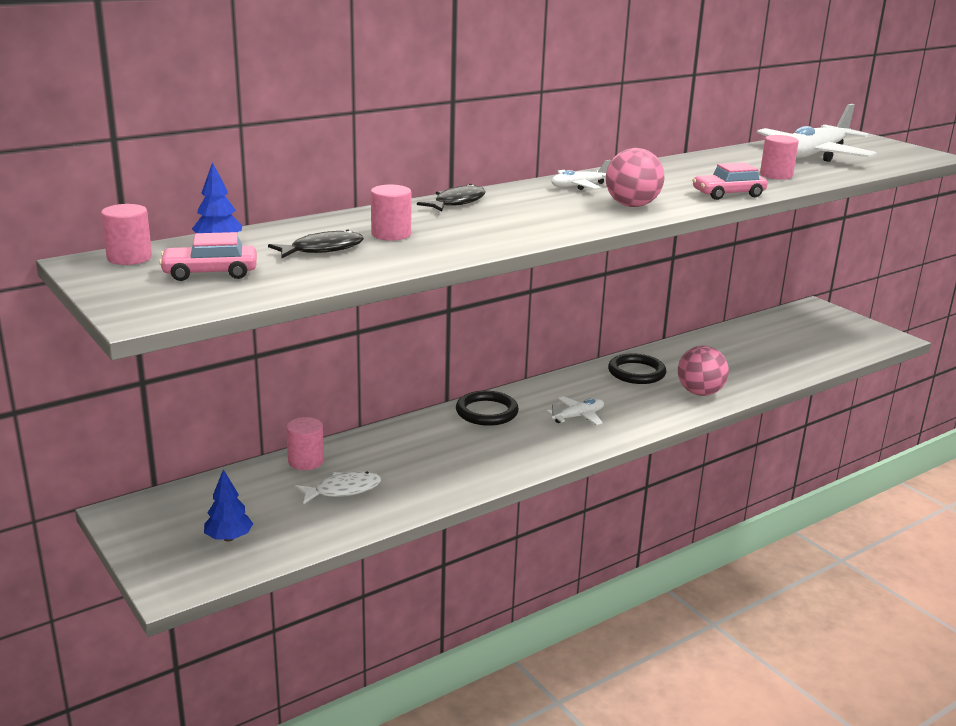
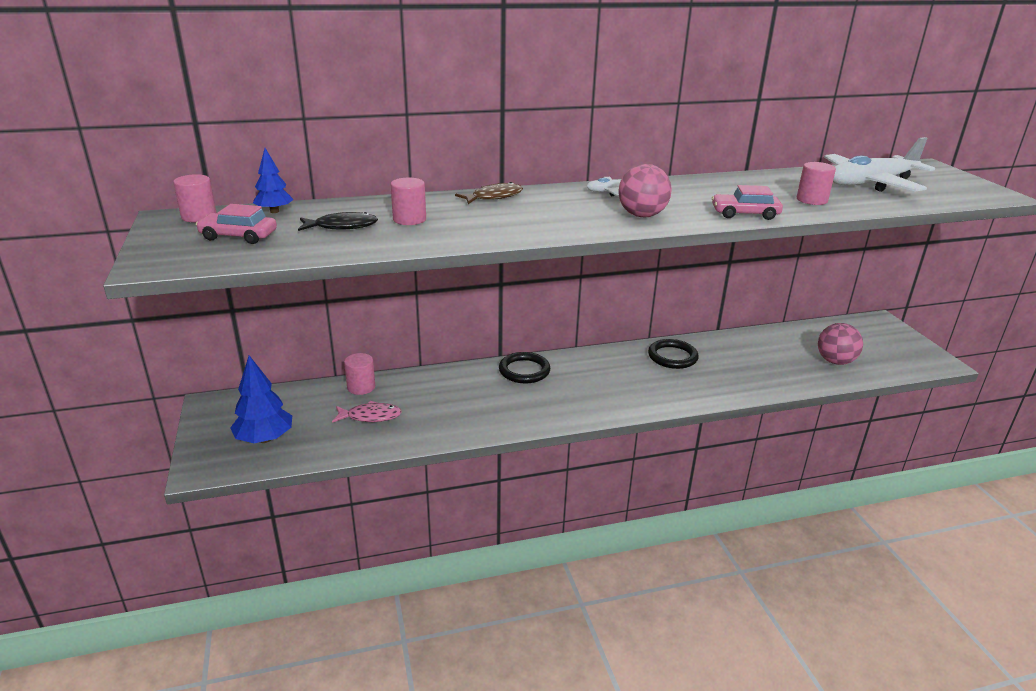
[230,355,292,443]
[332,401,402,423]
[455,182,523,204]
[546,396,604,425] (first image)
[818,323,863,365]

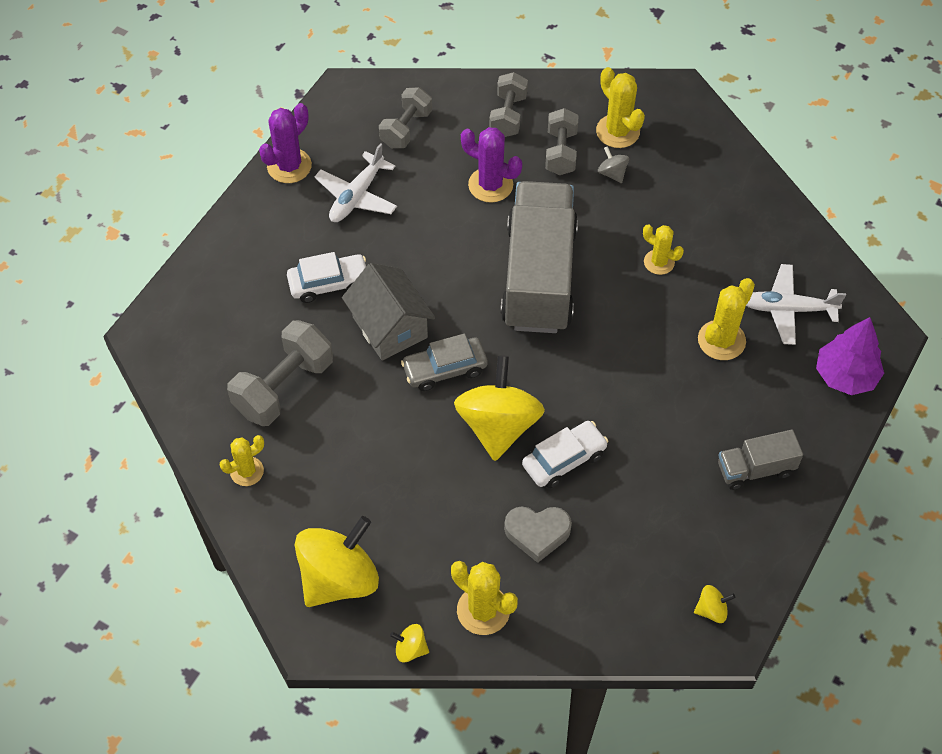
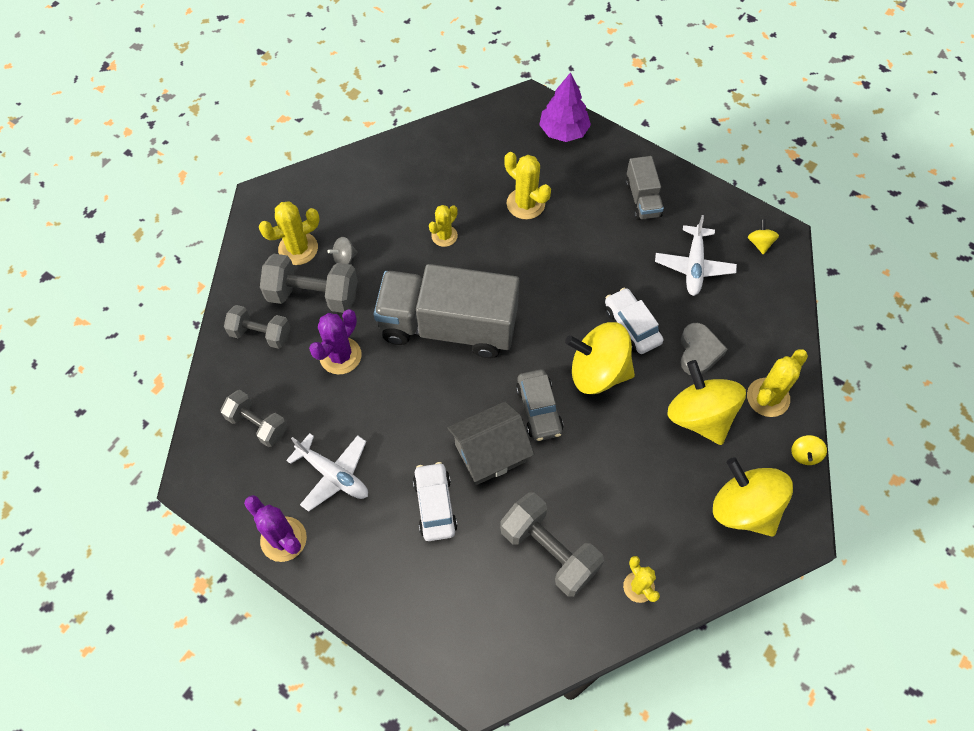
[260,254,358,313]
[655,215,737,296]
[667,360,746,445]

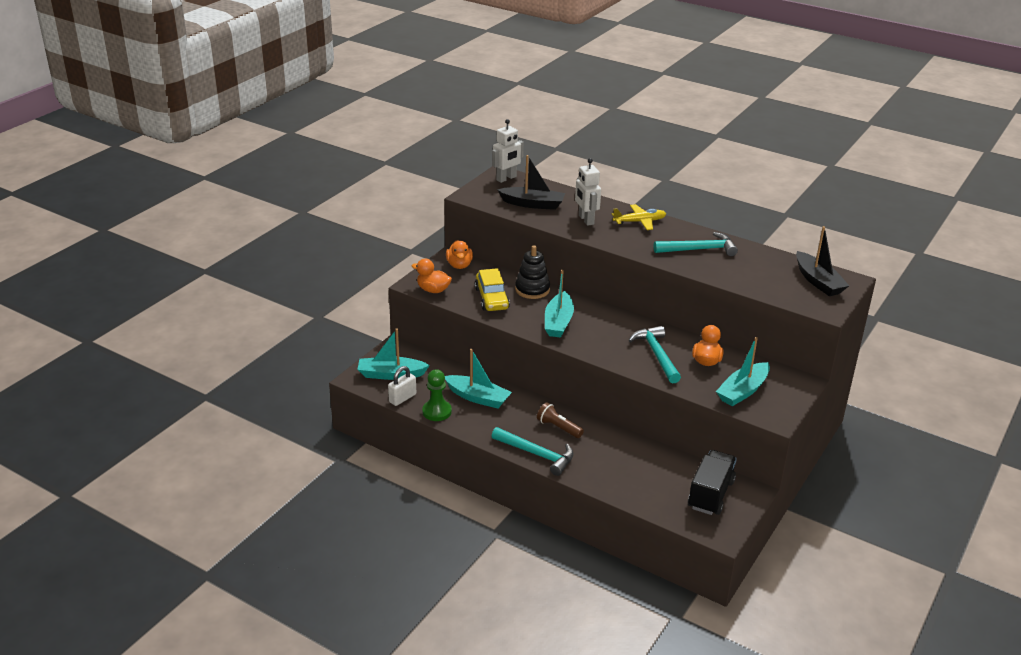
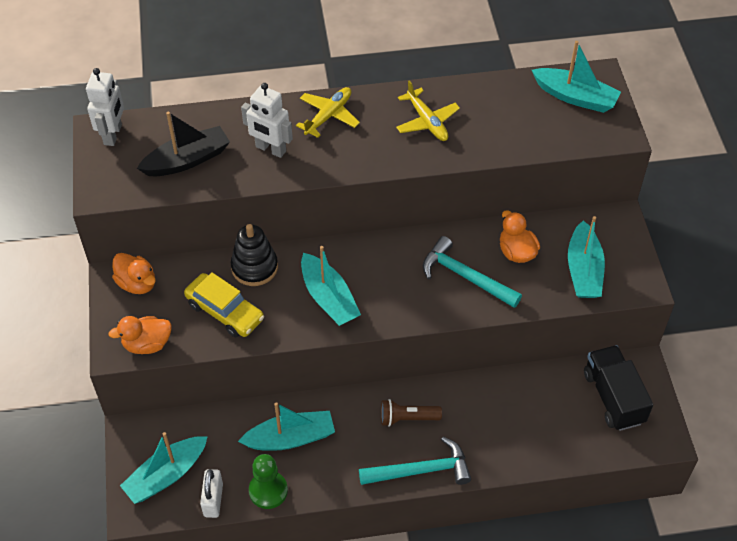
[396,80,460,141]
[532,41,621,113]

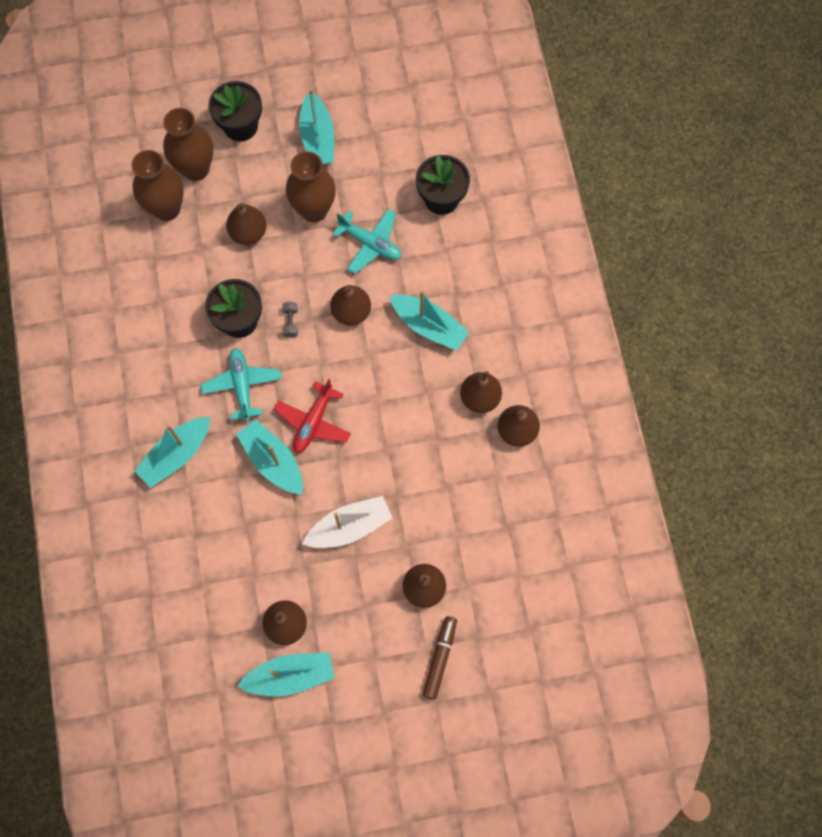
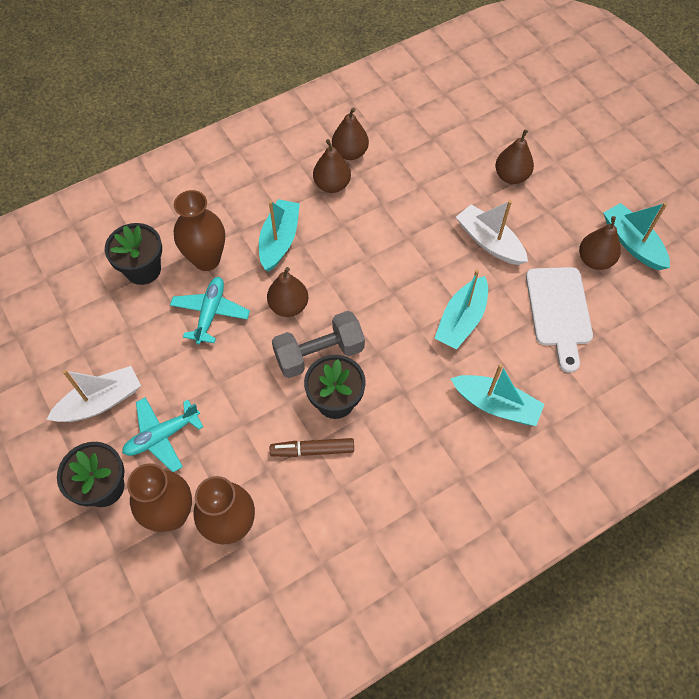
[122,397,203,472]
[226,203,267,245] (first image)
[274,379,351,453] (first image)
[272,311,365,378]
[174,190,225,271]
[46,366,141,422]
[270,438,354,457]
[526,267,593,373]

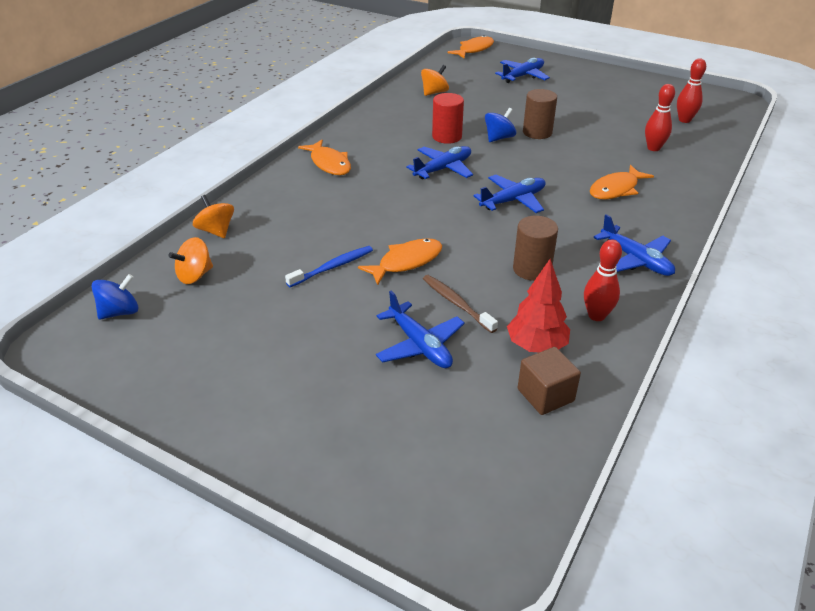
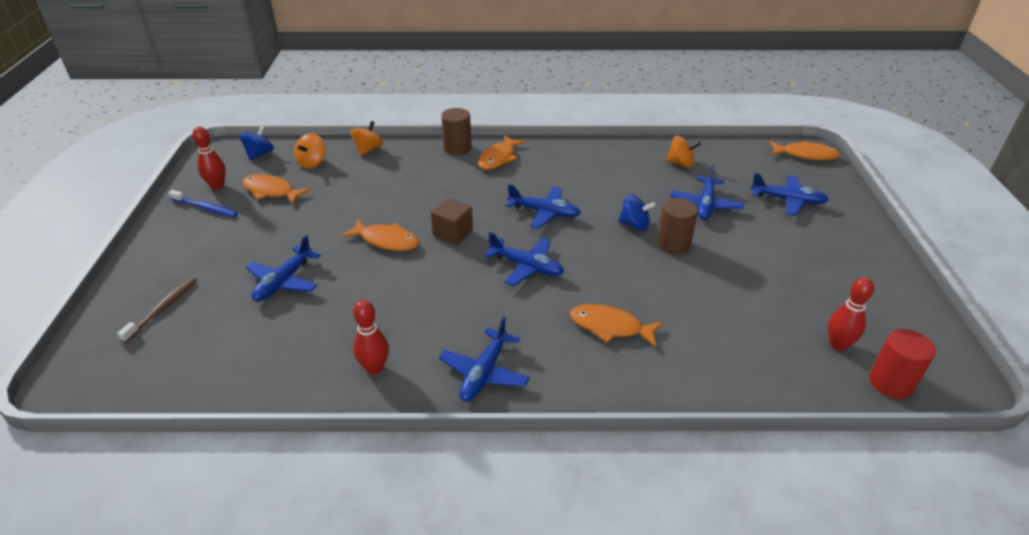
[239,125,274,160]
[294,133,326,169]
[168,190,238,217]
[117,277,197,343]
[869,329,936,399]
[507,259,570,352] (first image)
[441,108,472,155]
[431,198,473,245]
[192,127,226,190]
[242,174,311,204]
[670,164,744,220]

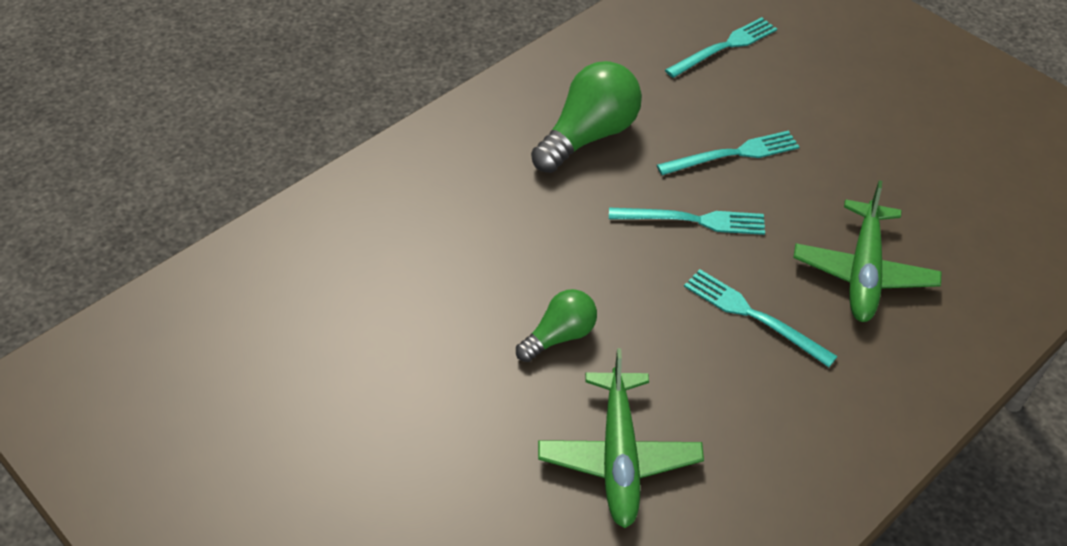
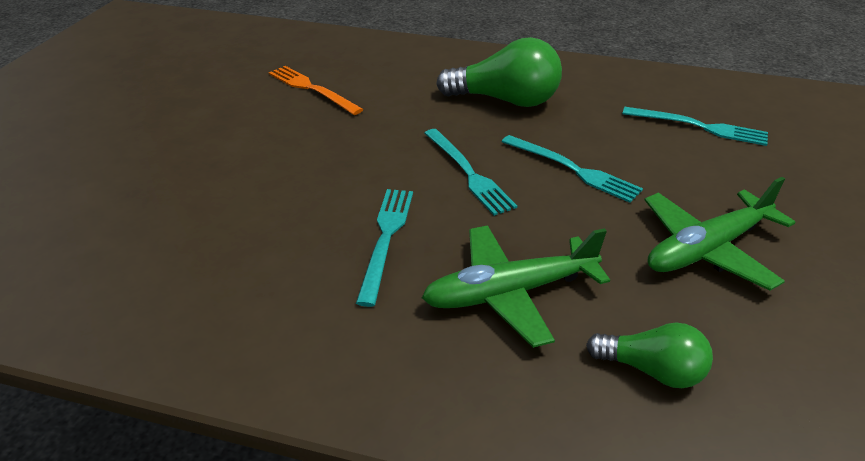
[586,323,713,388]
[645,177,795,291]
[269,66,364,115]

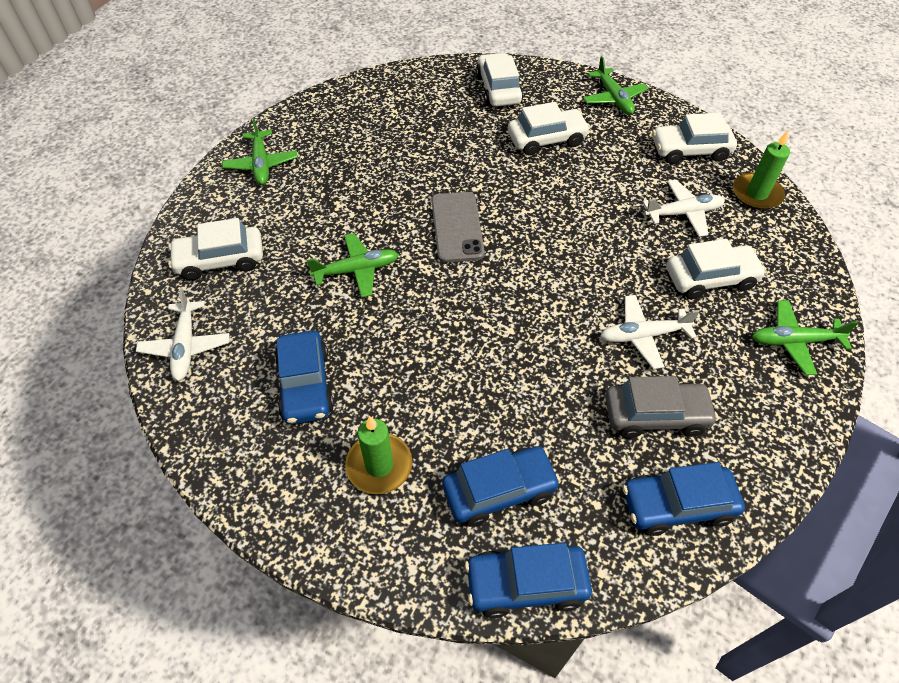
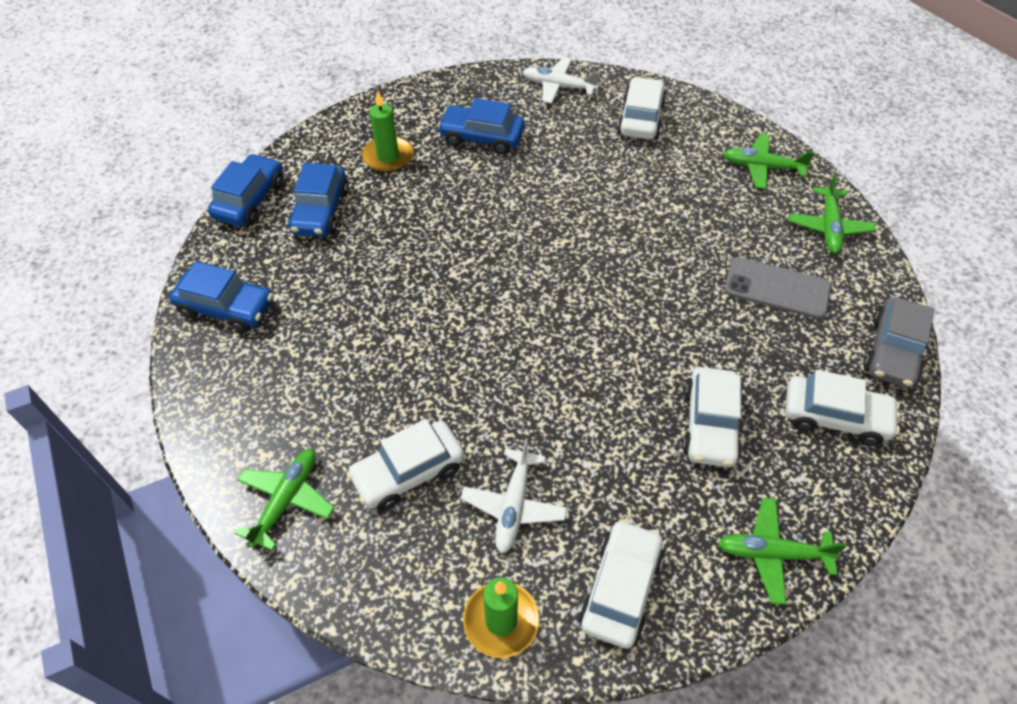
[789,174,876,253]
[724,257,831,319]
[600,295,700,369] (first image)
[864,297,934,388]
[169,261,273,332]
[346,419,464,511]

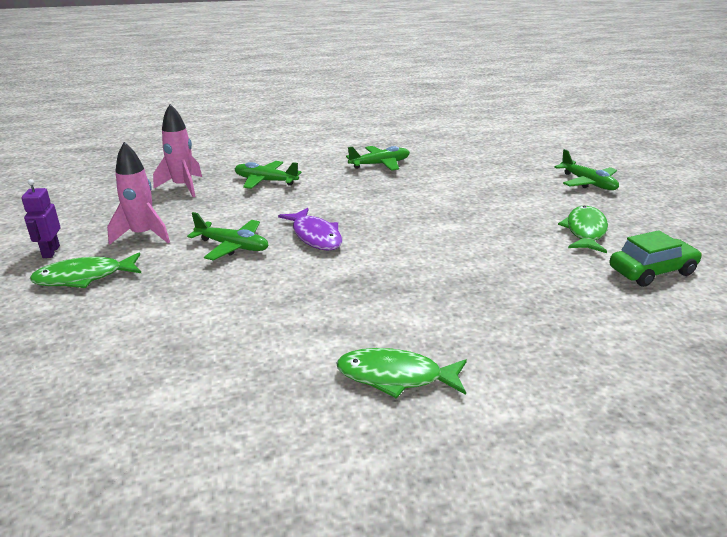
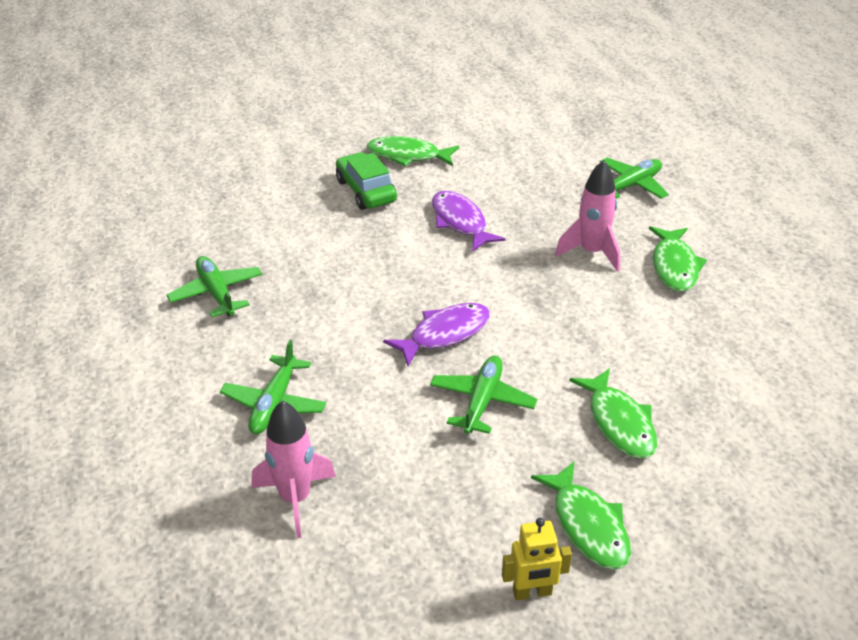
[502,518,572,600]
[555,160,620,272]
[600,158,669,199]
[336,152,397,210]
[432,191,506,252]
[569,368,657,459]

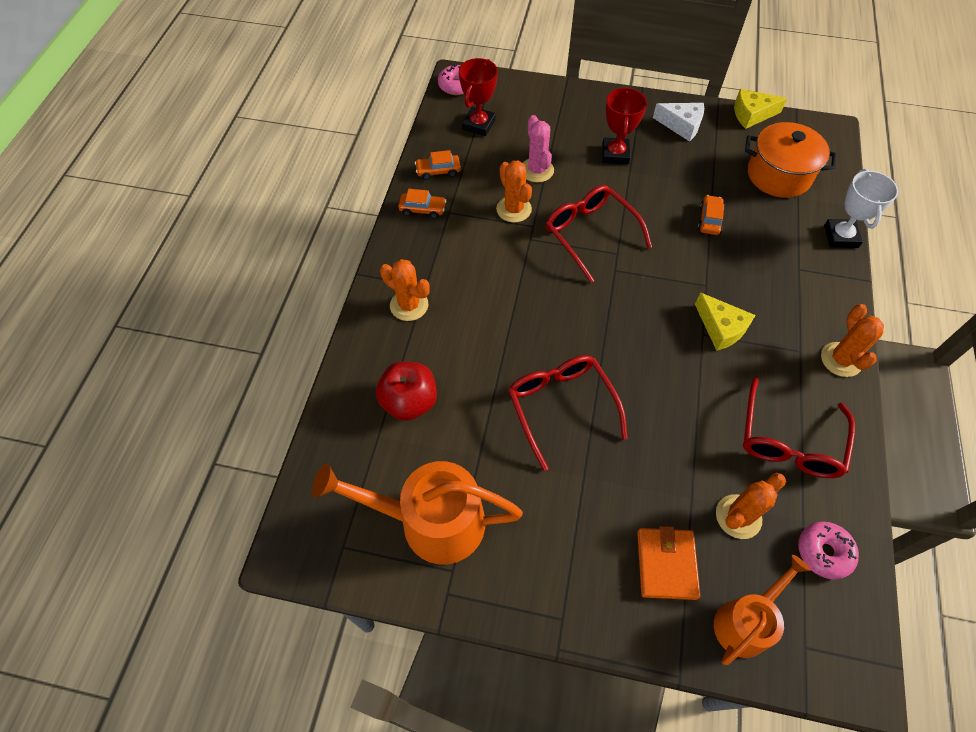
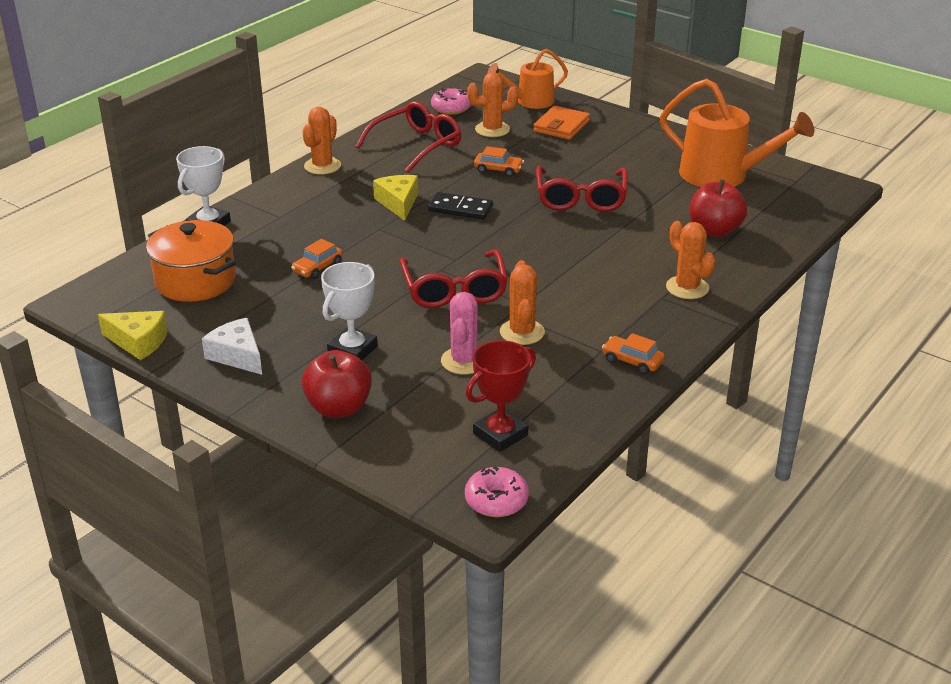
[474,146,524,177]
[321,262,378,360]
[302,350,372,418]
[428,192,493,220]

